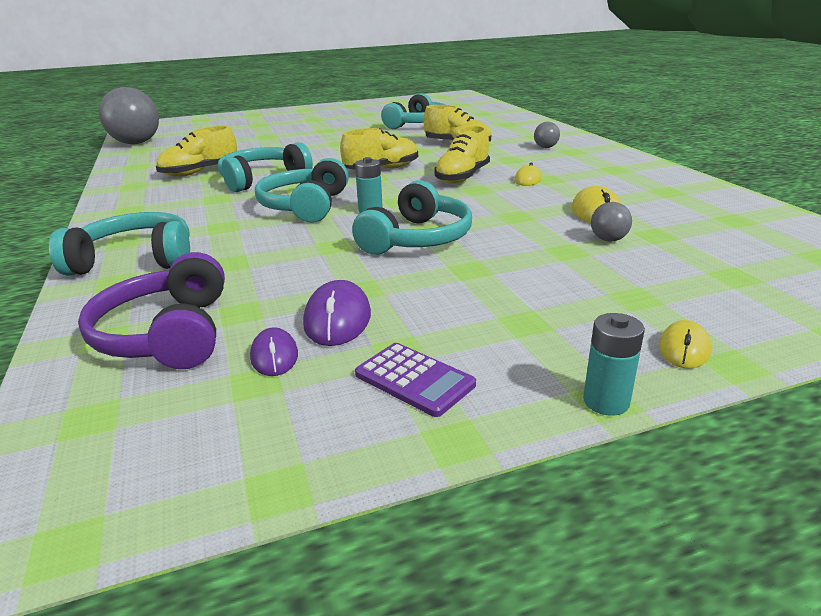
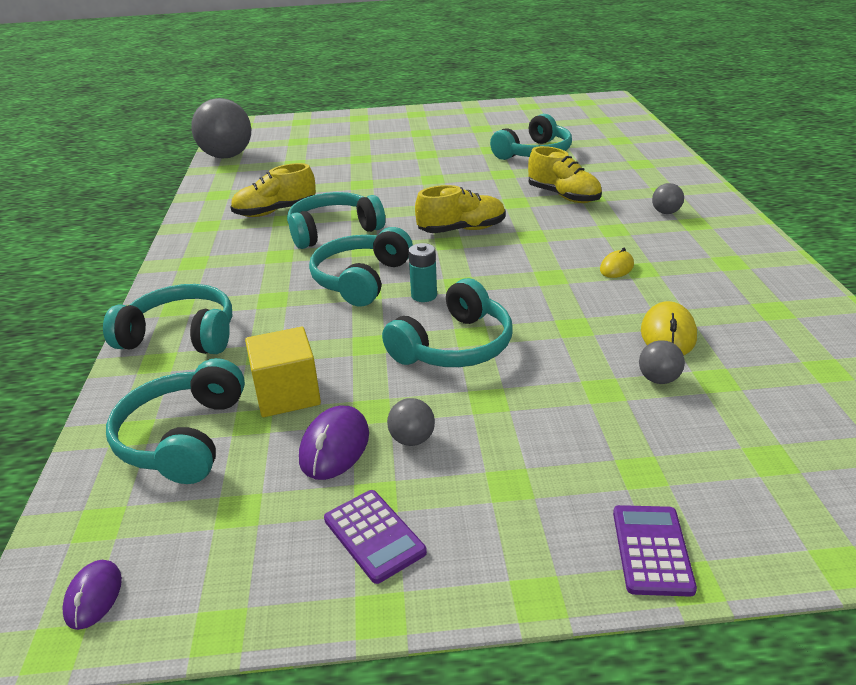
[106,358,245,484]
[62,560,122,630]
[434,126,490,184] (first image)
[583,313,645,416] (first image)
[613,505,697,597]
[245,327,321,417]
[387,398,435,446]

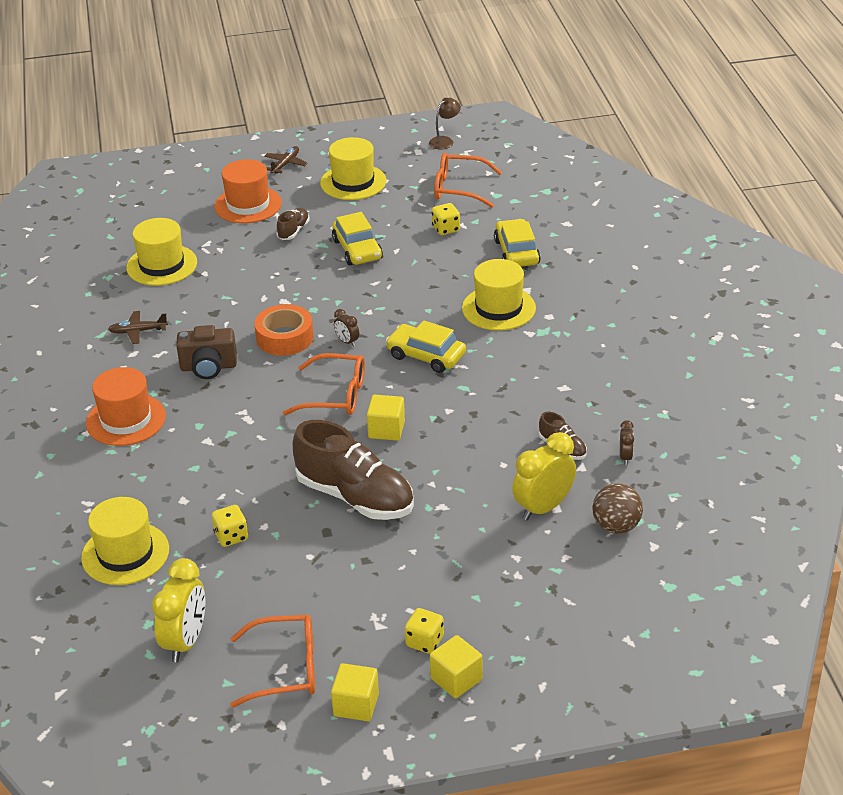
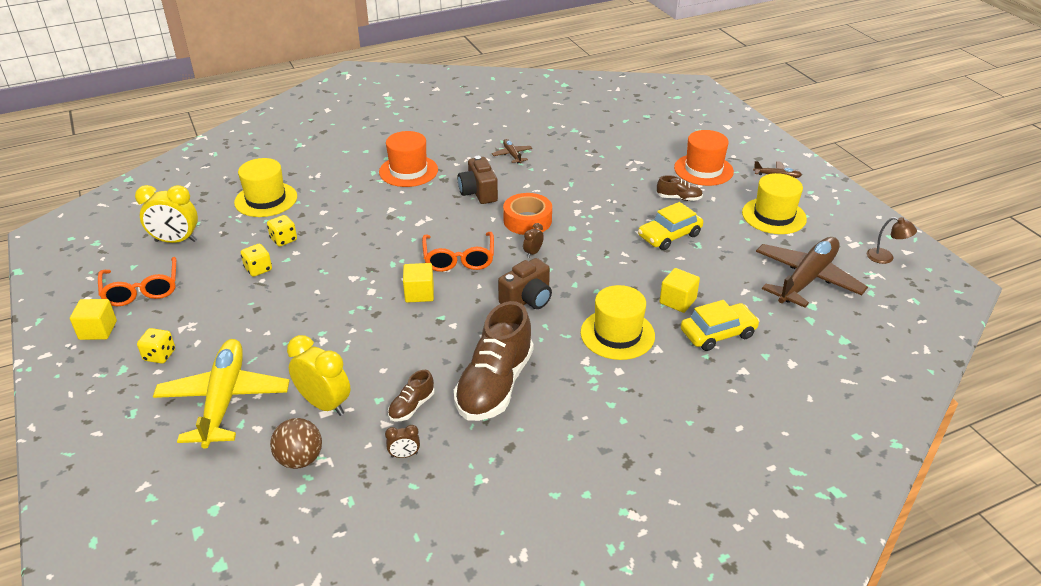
[126,218,197,286] (first image)
[454,301,533,421]
[498,258,552,309]
[659,268,700,313]
[241,244,272,277]
[756,237,868,308]
[153,339,290,449]

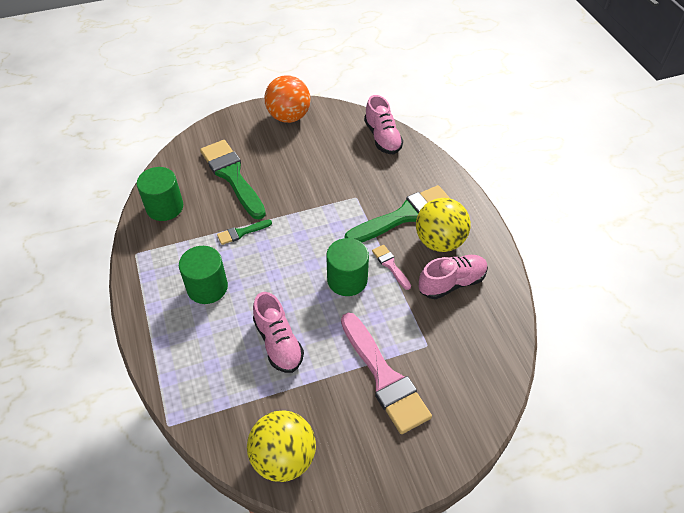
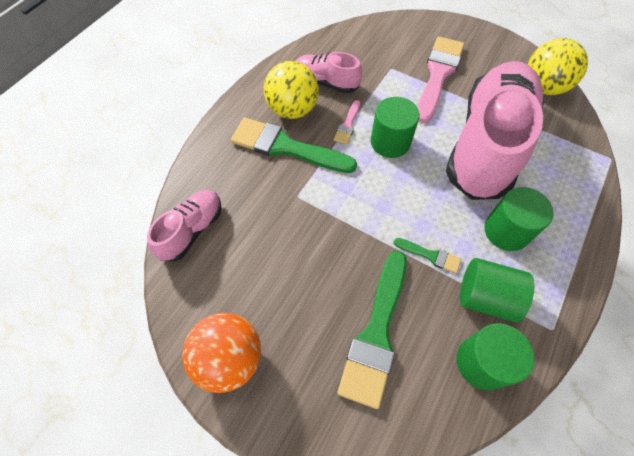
[446,61,544,200]
[460,258,534,322]

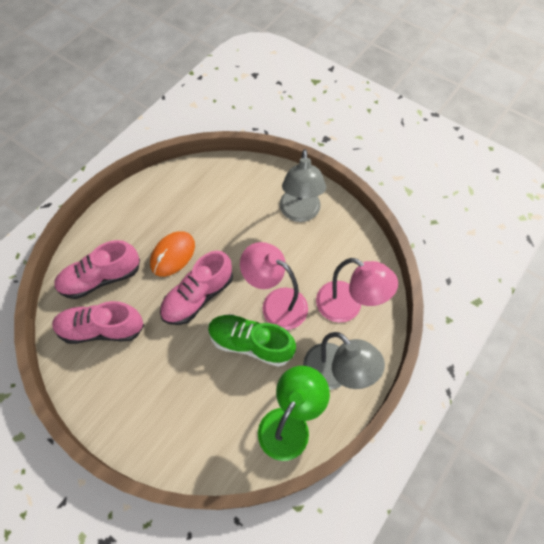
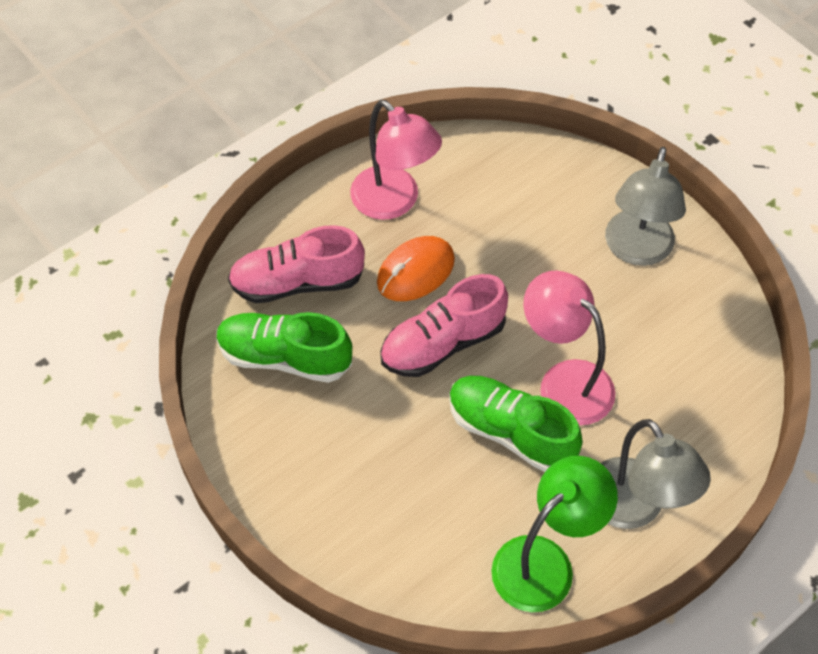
[217,312,352,383]
[350,100,442,220]

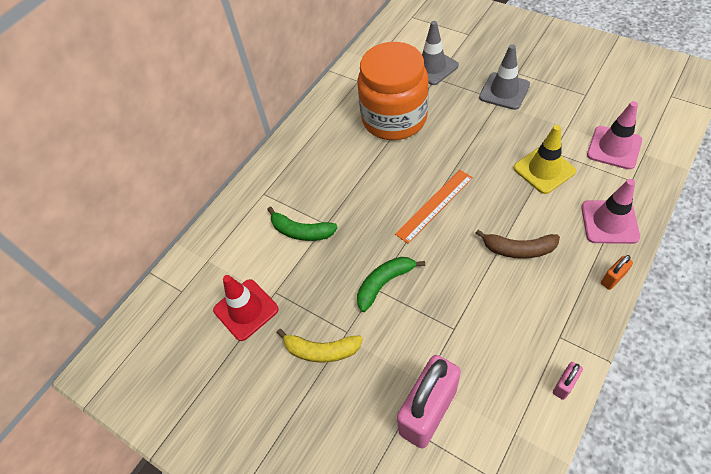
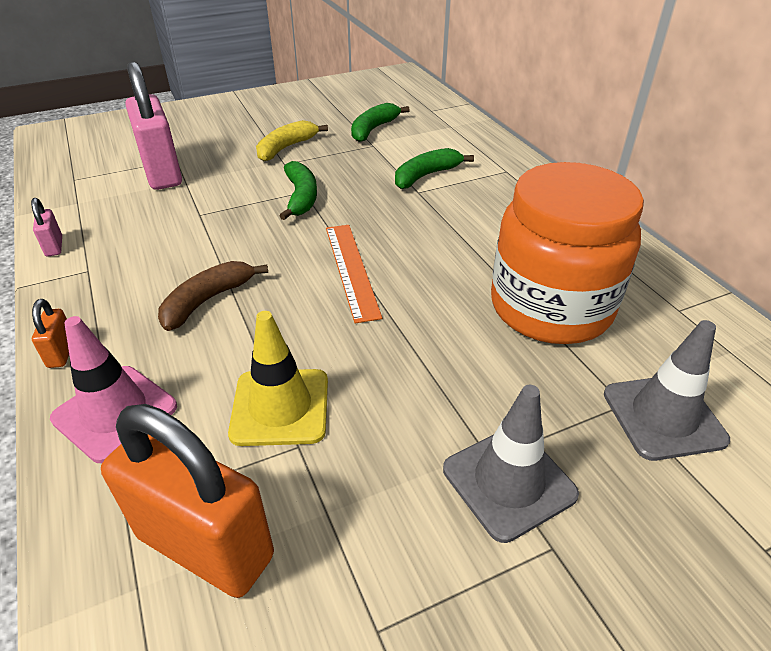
[351,103,410,142]
[101,404,274,598]

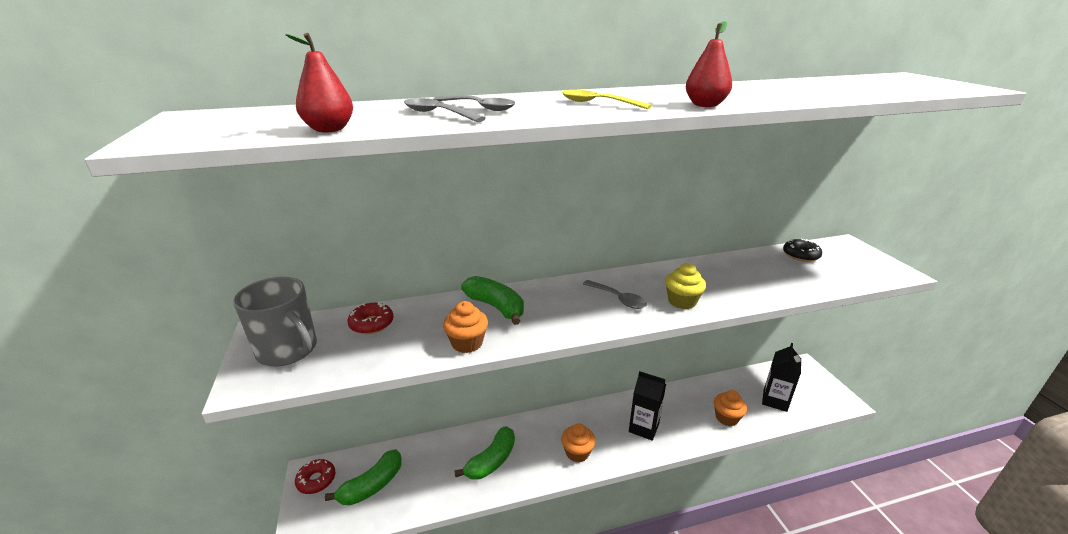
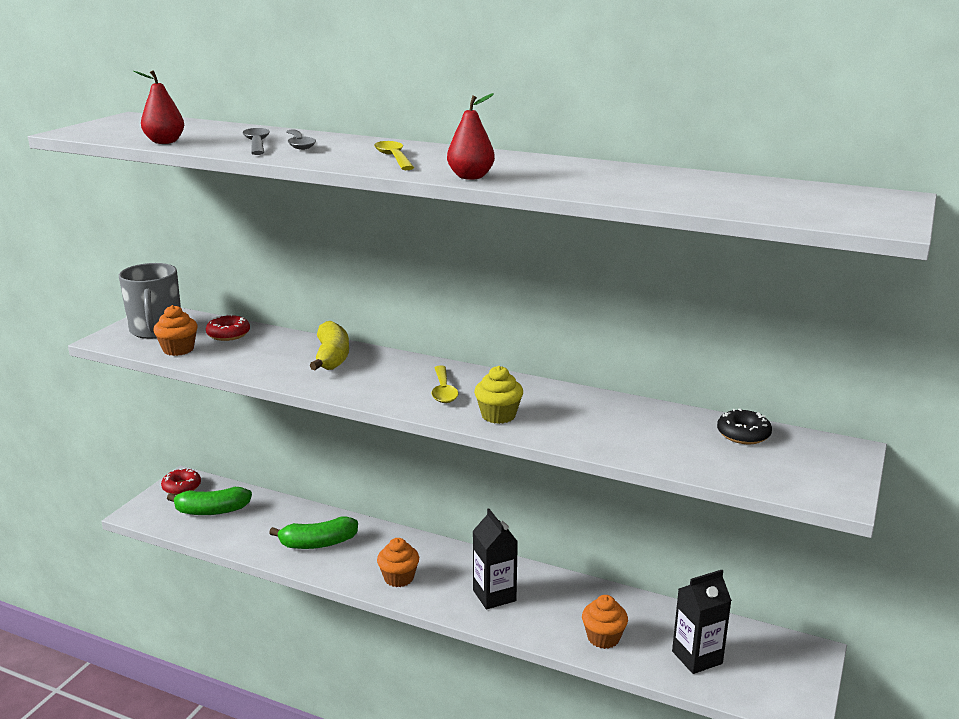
[153,305,198,356]
[309,321,349,370]
[432,365,458,403]

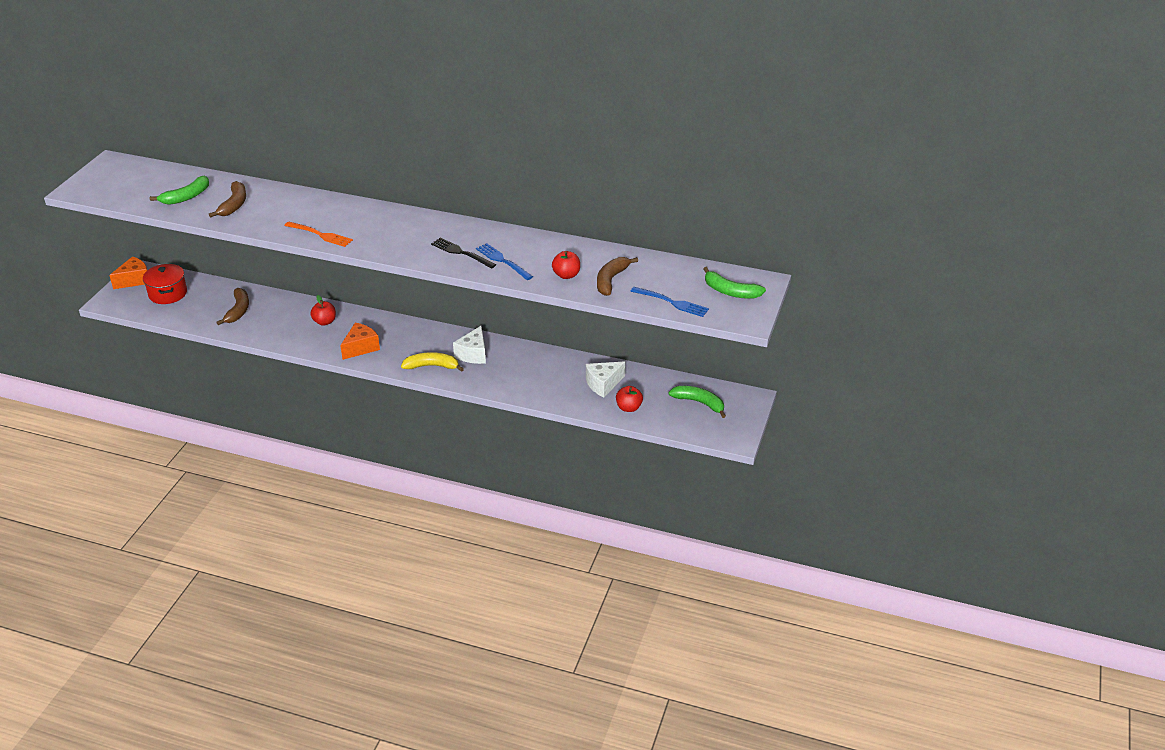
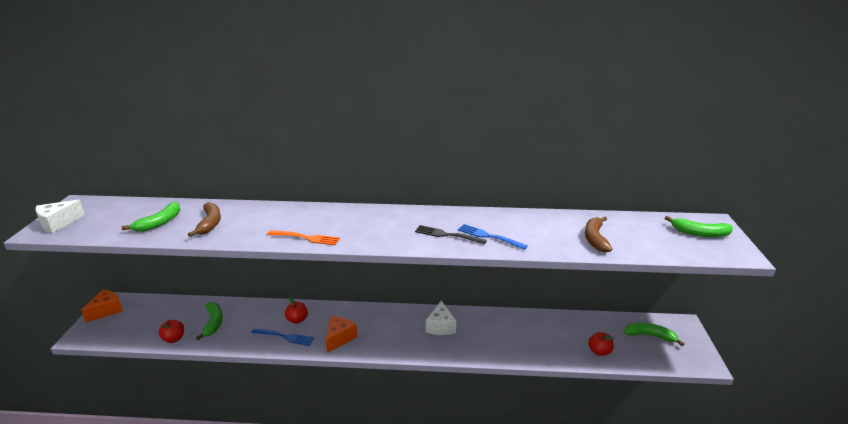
[143,264,187,304] (first image)
[196,302,223,340]
[401,352,464,372] (first image)
[159,320,184,343]
[35,200,85,233]
[251,328,314,346]

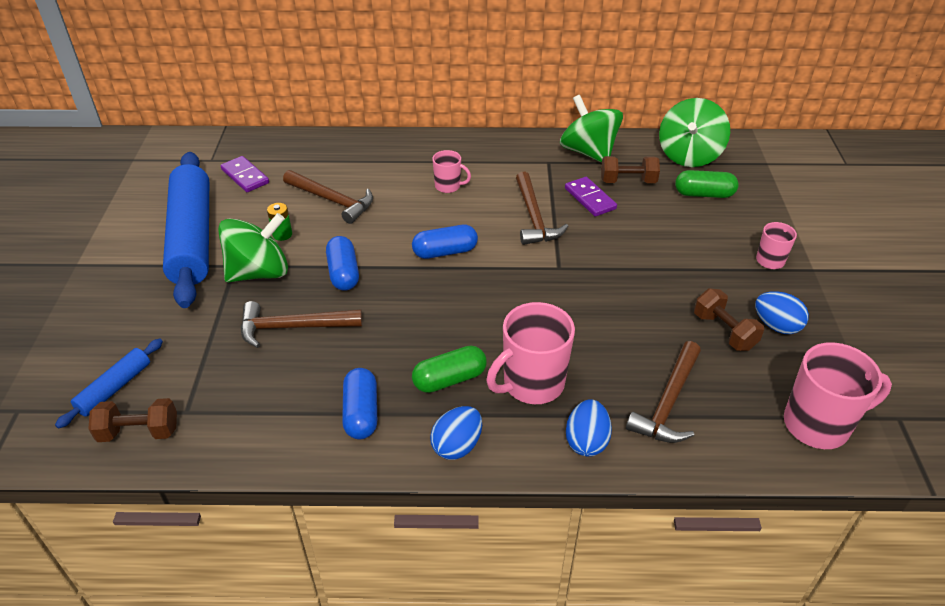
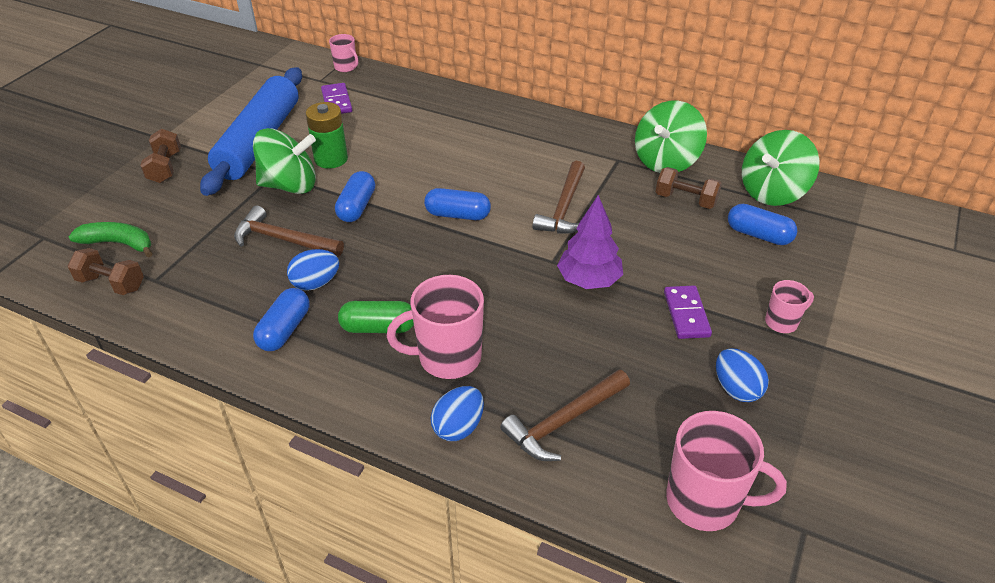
[69,222,153,258]
[306,102,348,169]
[283,170,373,224] (first image)
[287,249,339,291]
[329,34,359,72]
[635,101,707,173]
[664,286,712,339]
[728,204,797,245]
[140,129,181,183]
[557,195,623,289]

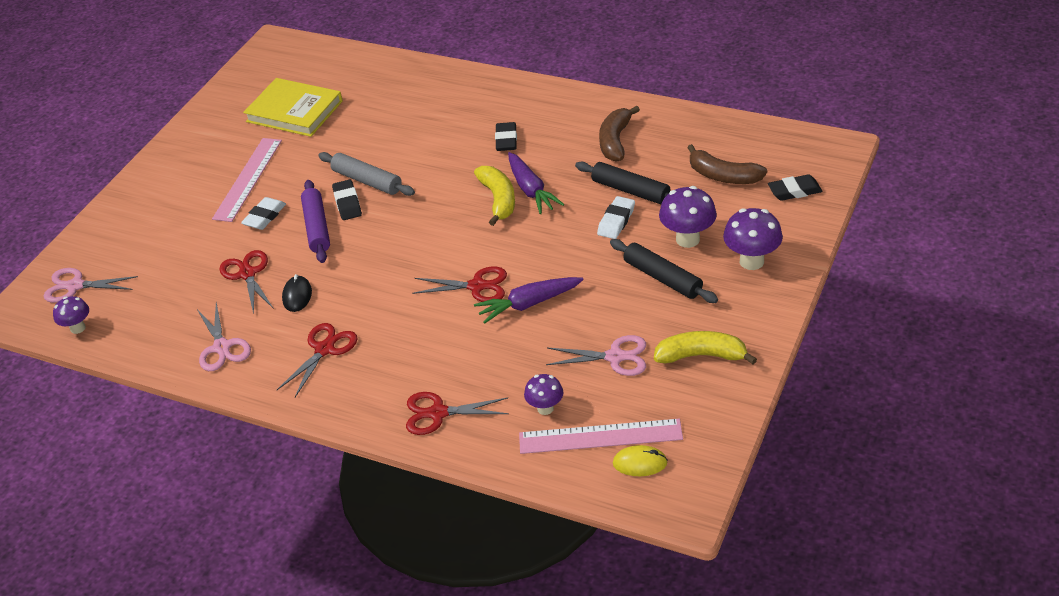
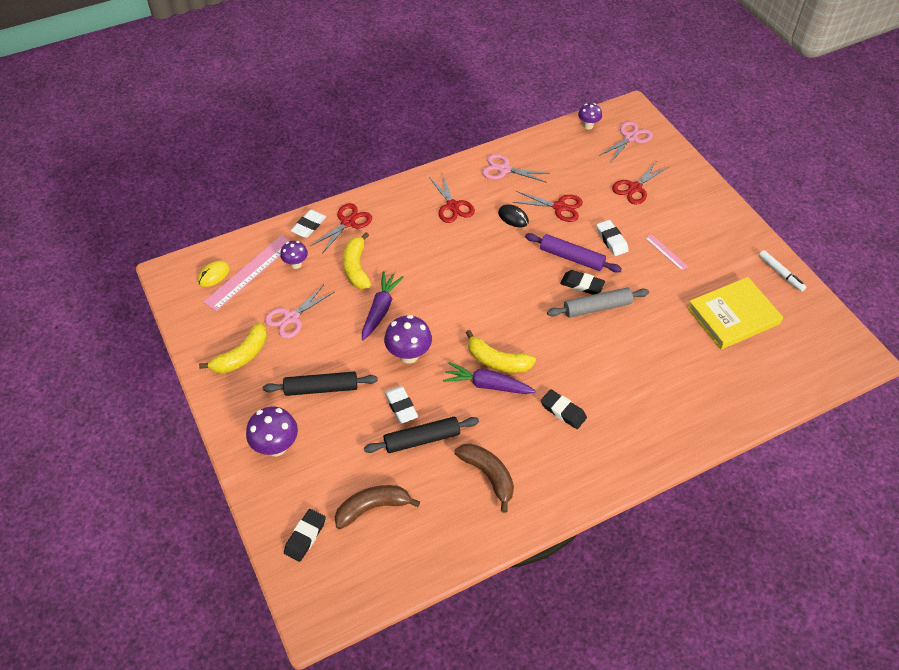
[645,234,688,270]
[612,162,668,205]
[384,315,432,363]
[291,210,327,238]
[343,232,371,289]
[759,250,806,292]

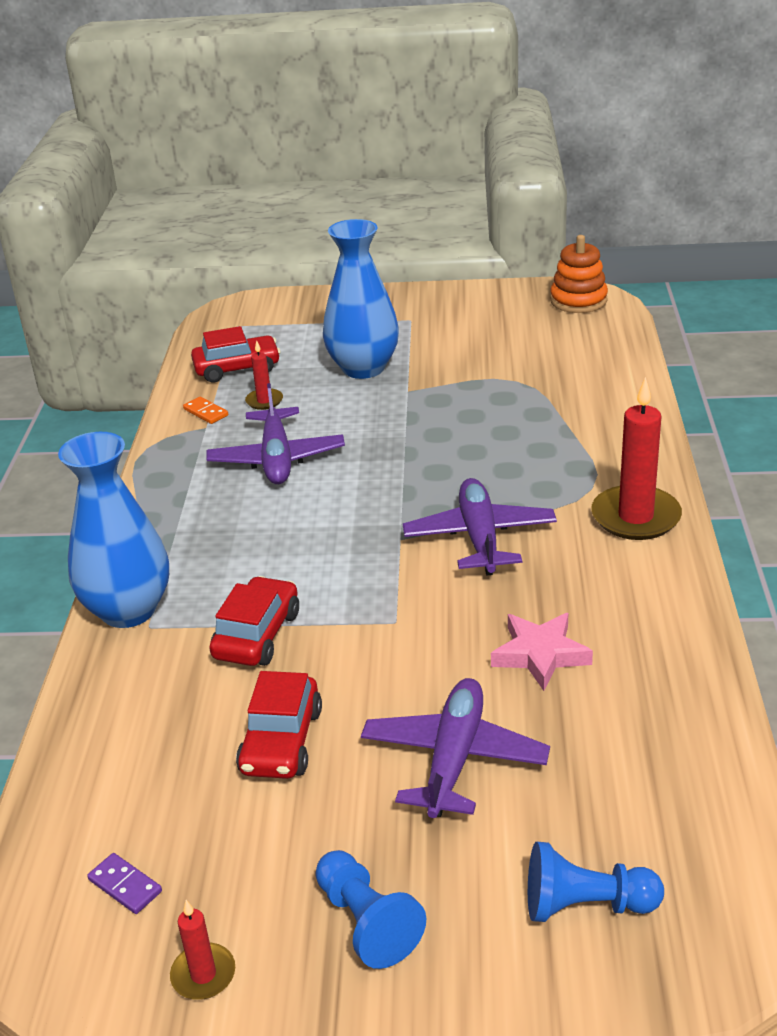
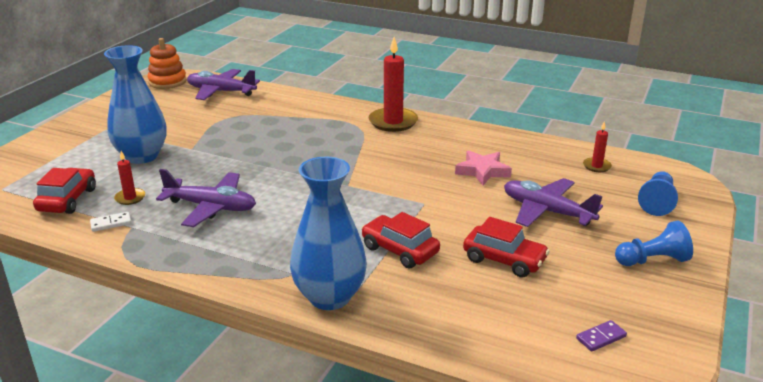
[583,121,612,172]
[90,212,131,232]
[187,69,260,100]

